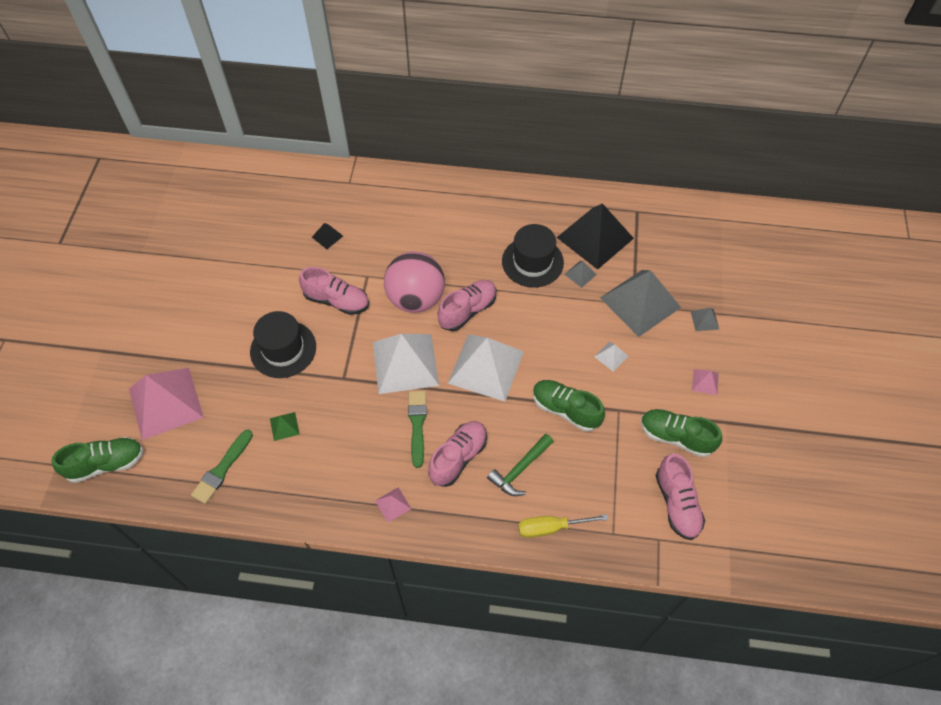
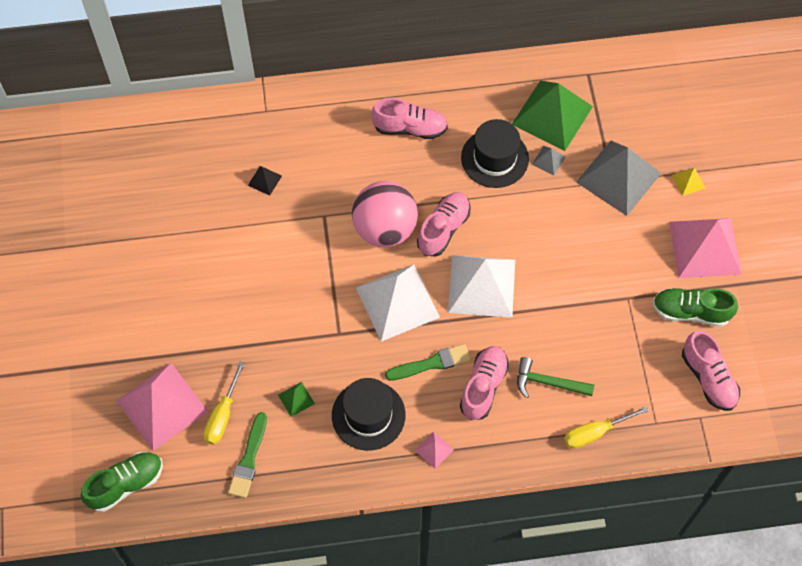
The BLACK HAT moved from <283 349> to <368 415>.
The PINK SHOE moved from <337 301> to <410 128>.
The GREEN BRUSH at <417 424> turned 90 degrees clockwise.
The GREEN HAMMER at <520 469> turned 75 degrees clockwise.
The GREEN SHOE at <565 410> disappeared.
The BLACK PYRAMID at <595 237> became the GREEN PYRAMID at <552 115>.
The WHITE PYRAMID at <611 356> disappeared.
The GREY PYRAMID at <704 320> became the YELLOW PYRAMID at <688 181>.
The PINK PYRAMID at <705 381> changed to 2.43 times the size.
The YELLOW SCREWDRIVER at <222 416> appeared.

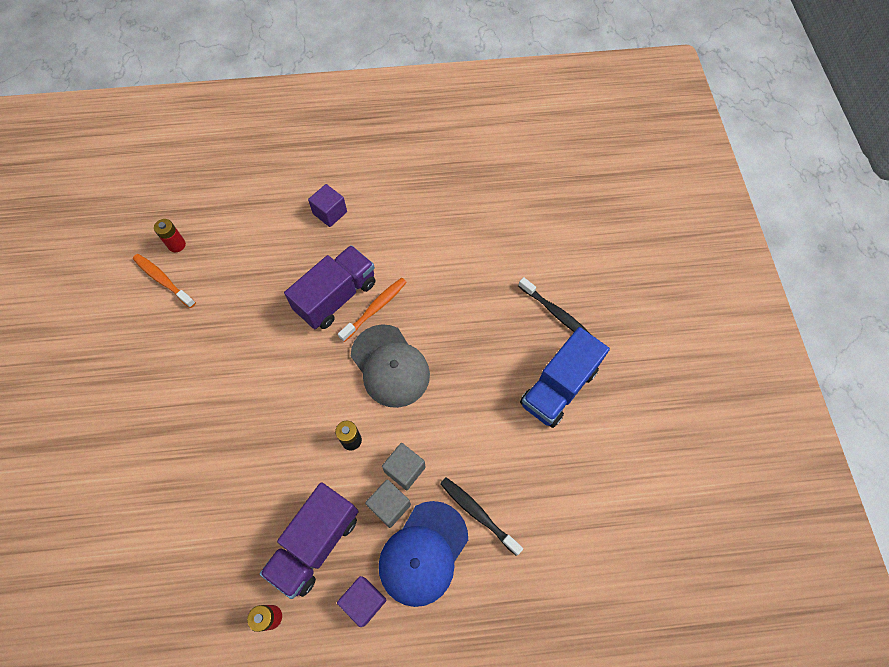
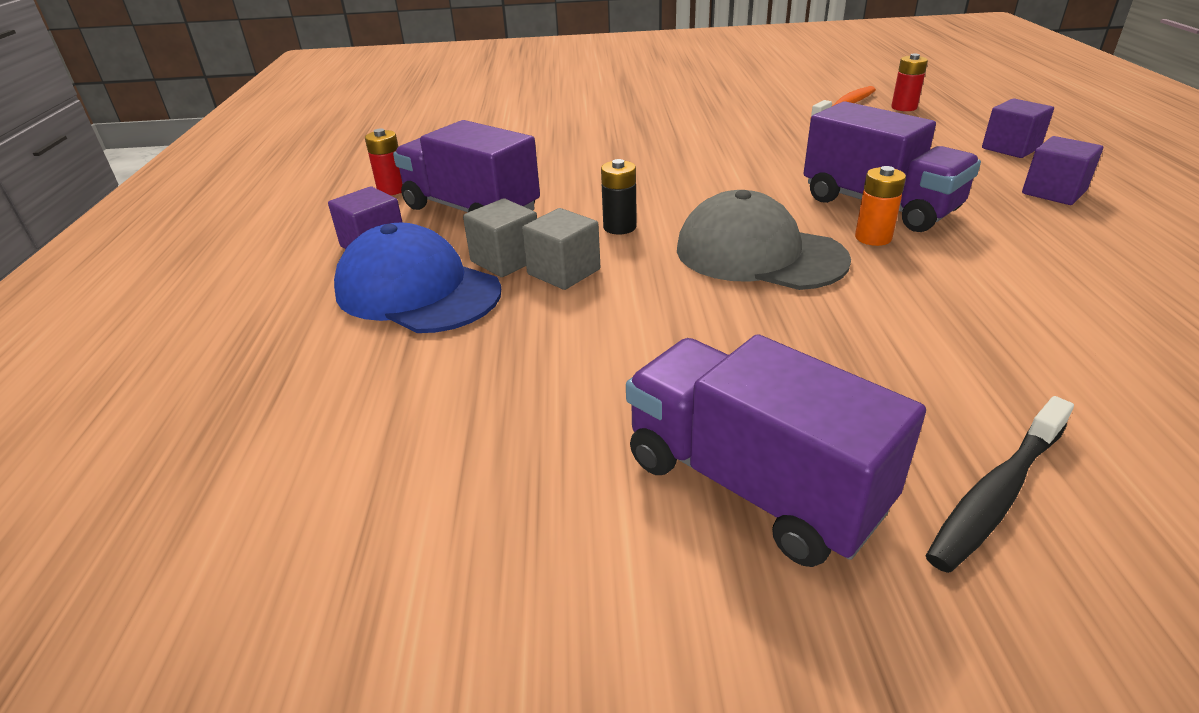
The ORANGE TOOTHBRUSH at <375 308> was replaced by the ORANGE BATTERY at <873 238>.
The GREY CAP at <390 366> turned 60 degrees clockwise.
The BLACK TOOTHBRUSH at <478 513> disappeared.
The BLUE TRUCK at <558 387> became the PURPLE TRUCK at <752 484>.
The PURPLE CUBE at <1010 148> appeared.

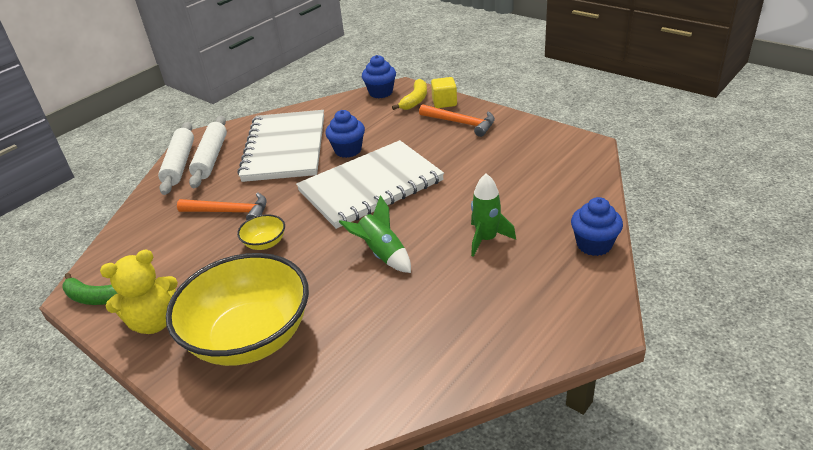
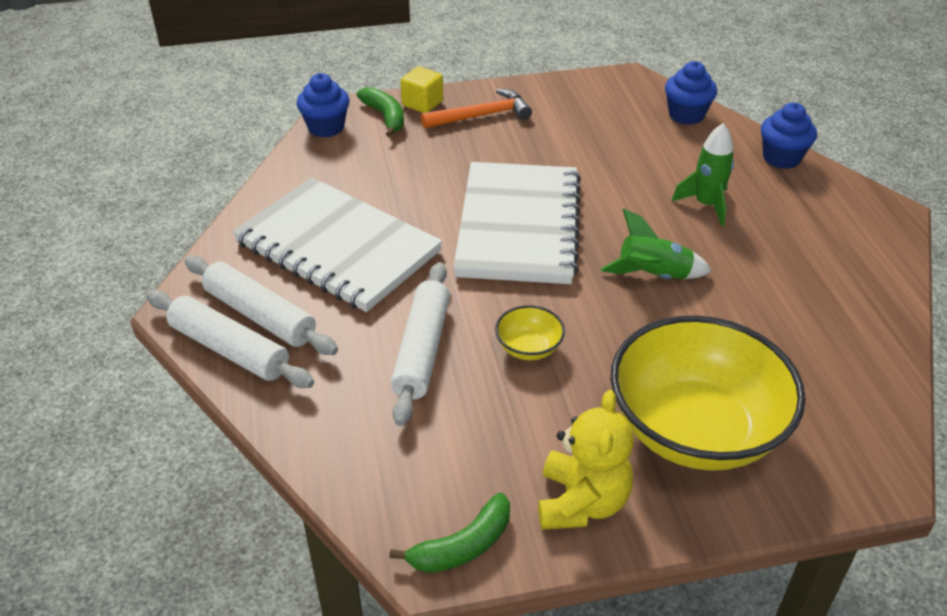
The ORANGE HAMMER at <230 212> was replaced by the WHITE ROLLING PIN at <421 350>.
The BLUE CUPCAKE moved from <348 150> to <686 115>.
The YELLOW BANANA at <415 100> became the GREEN BANANA at <385 117>.

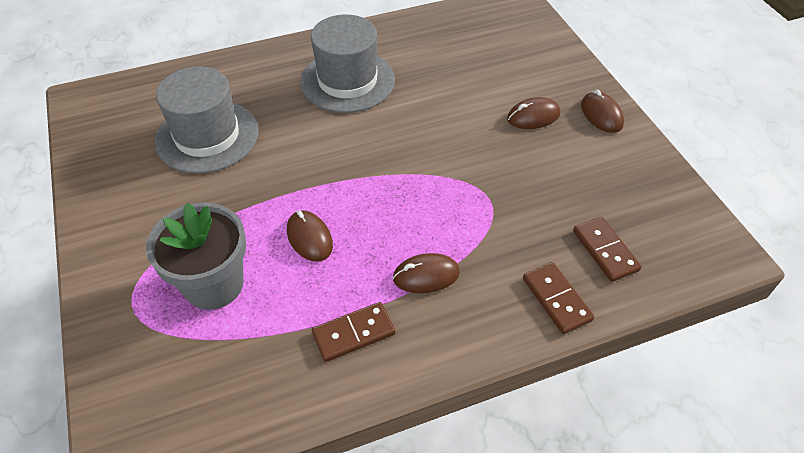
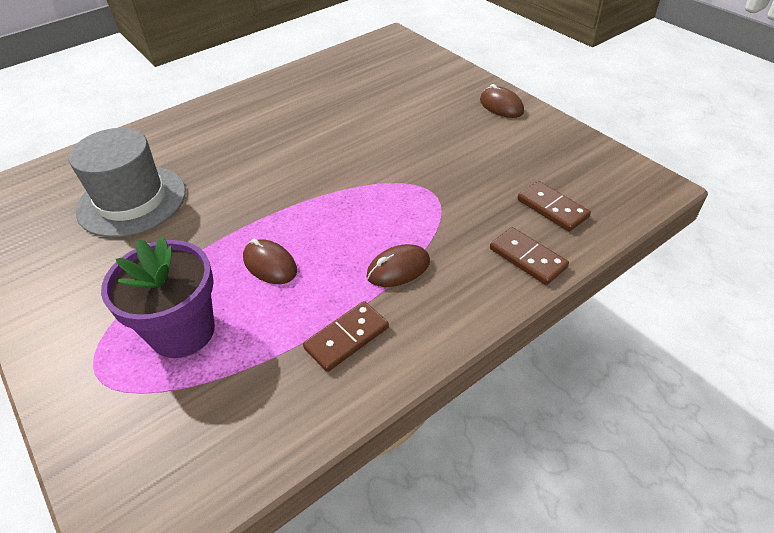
The GREY FLOWER POT at <214 284> became the PURPLE FLOWER POT at <182 331>.
The GREY HAT at <347 81> disappeared.
The BROWN MOUSE at <533 116> disappeared.

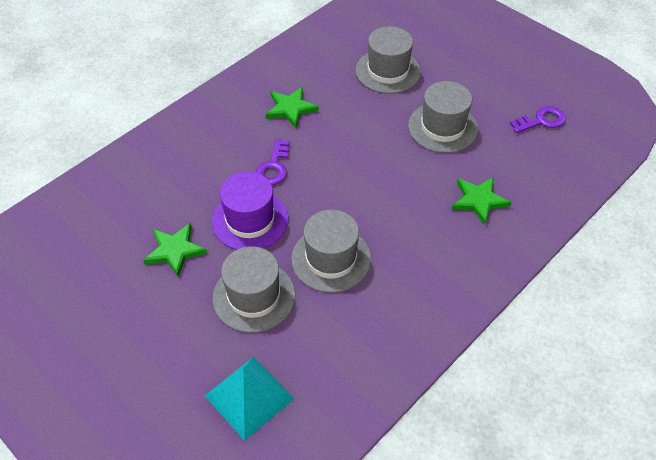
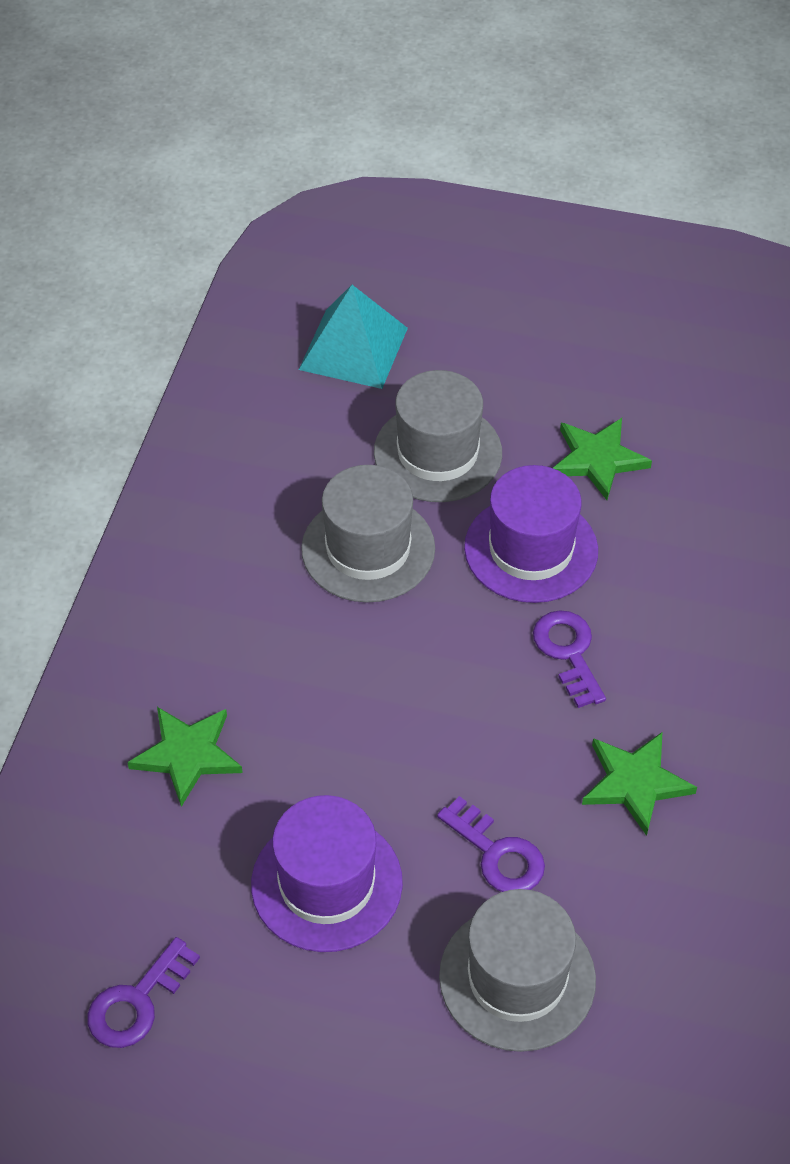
The GREY HAT at <442 127> became the PURPLE HAT at <326 883>.
The PURPLE KEY at <497 853> appeared.

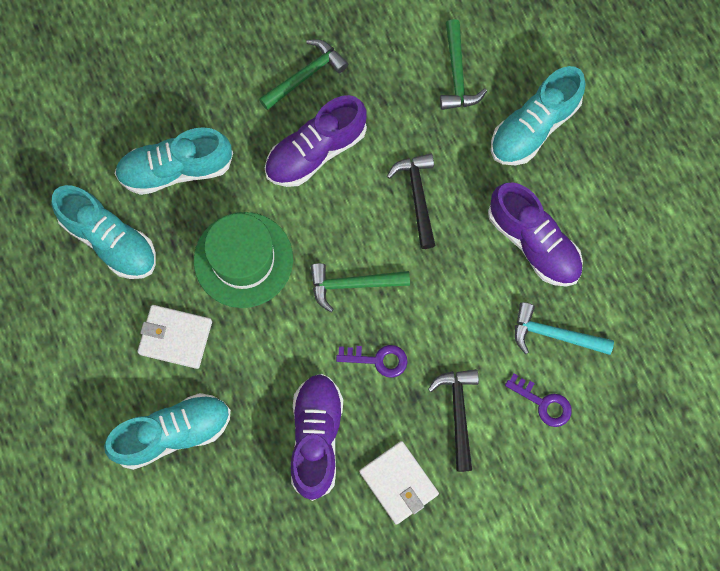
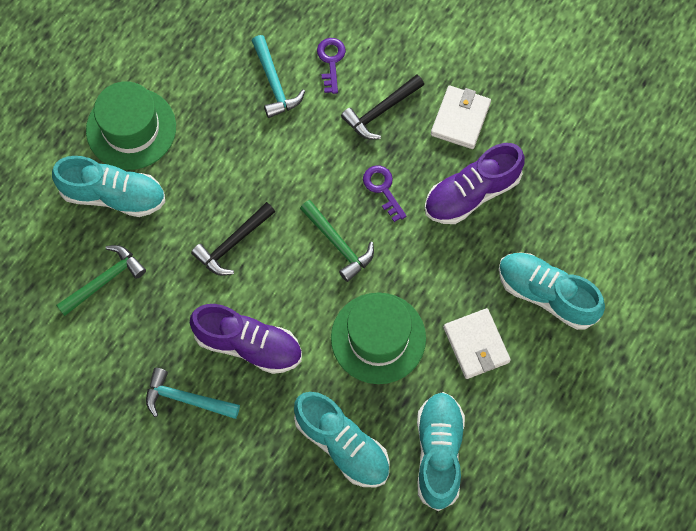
The GREEN HAMMER at <305 75> became the TURQUOISE HAMMER at <186 399>.
The PURPLE SHOE at <533 242> disappeared.
The GREEN HAT at <131 128> appeared.

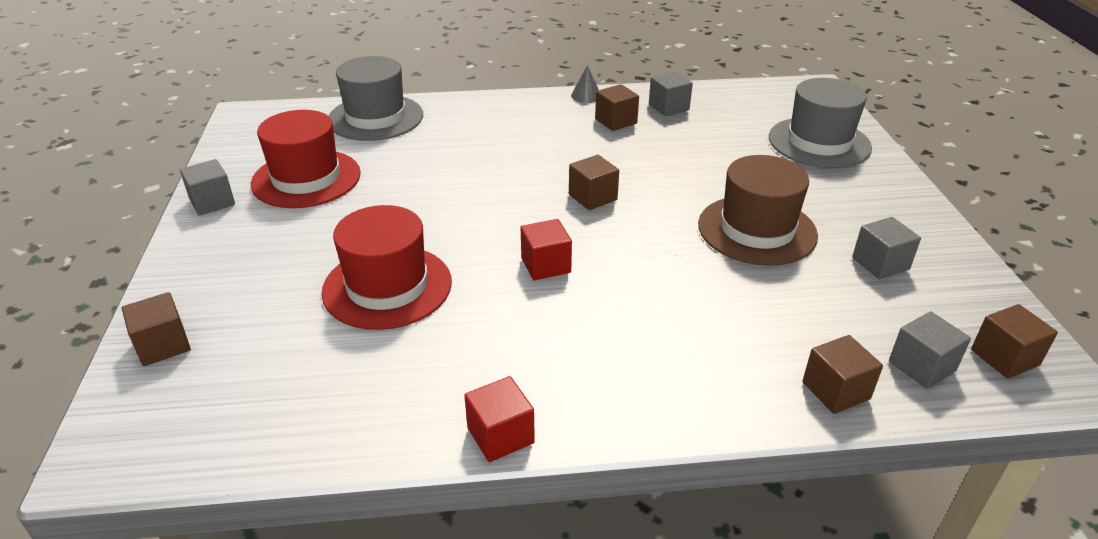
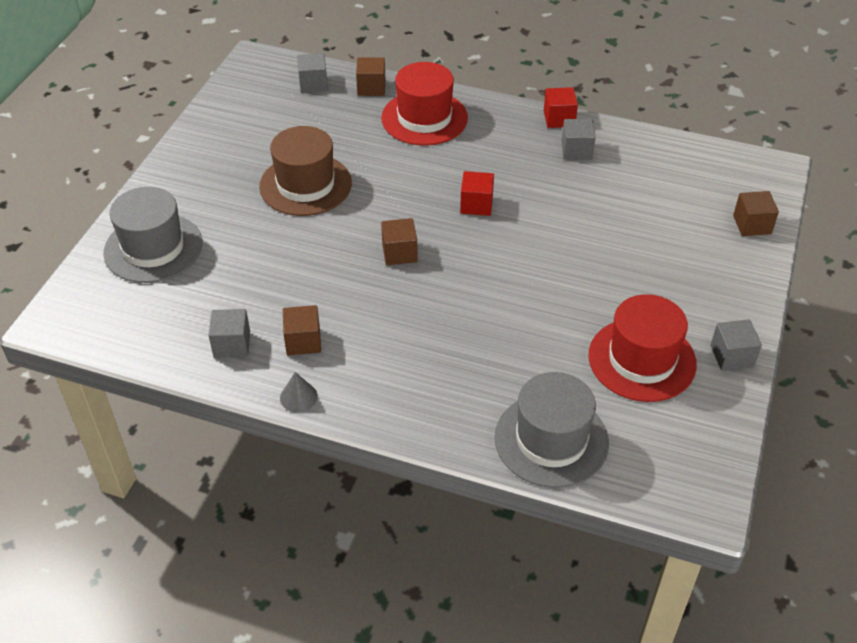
The RED HAT moved from <387 287> to <424 118>.
The GREY CUBE moved from <880 263> to <576 150>.
The BROWN CUBE at <1004 357> disappeared.

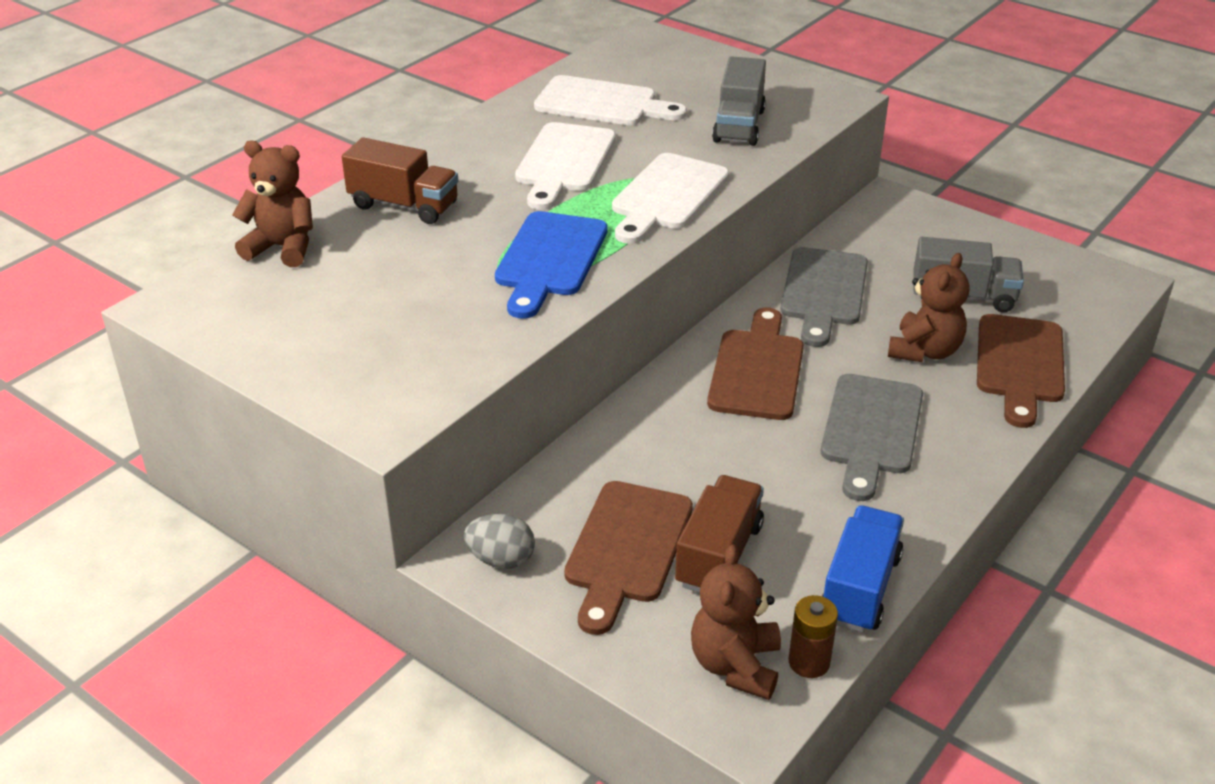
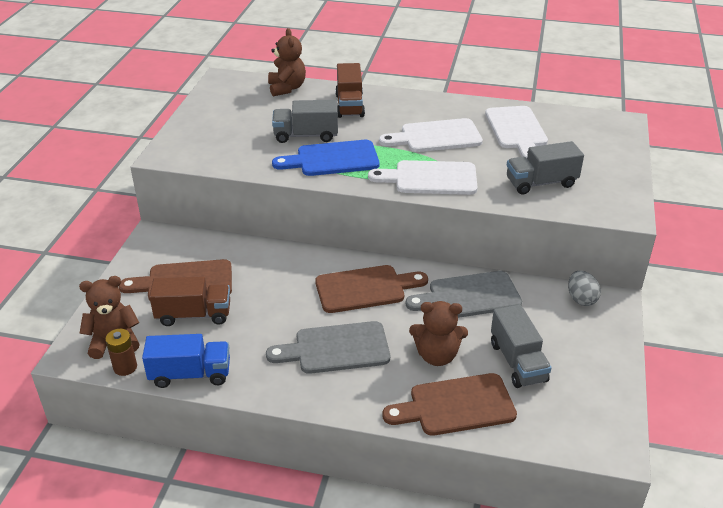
The GREY EGG moved from <501 559> to <581 299>.
The GREY TRUCK at <306 135> appeared.

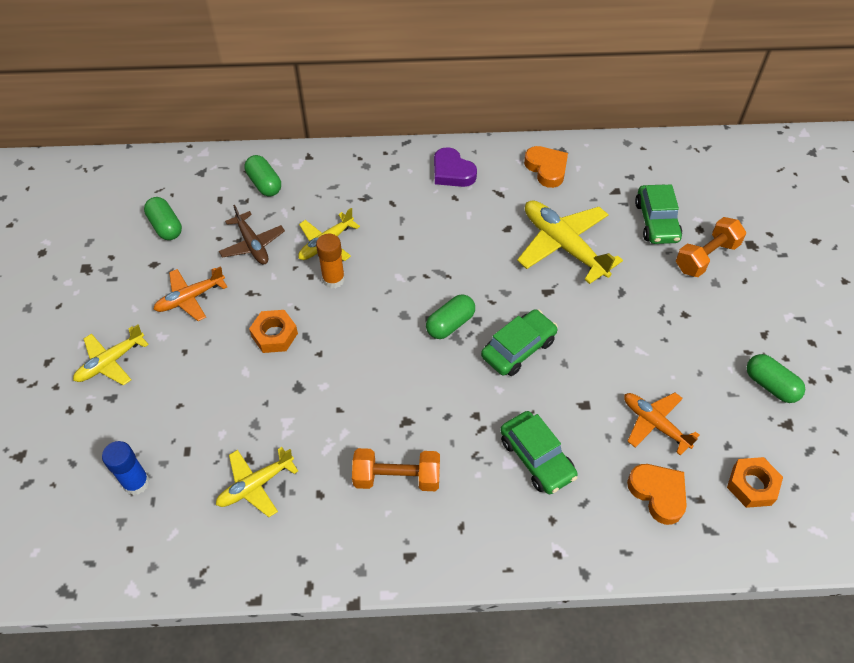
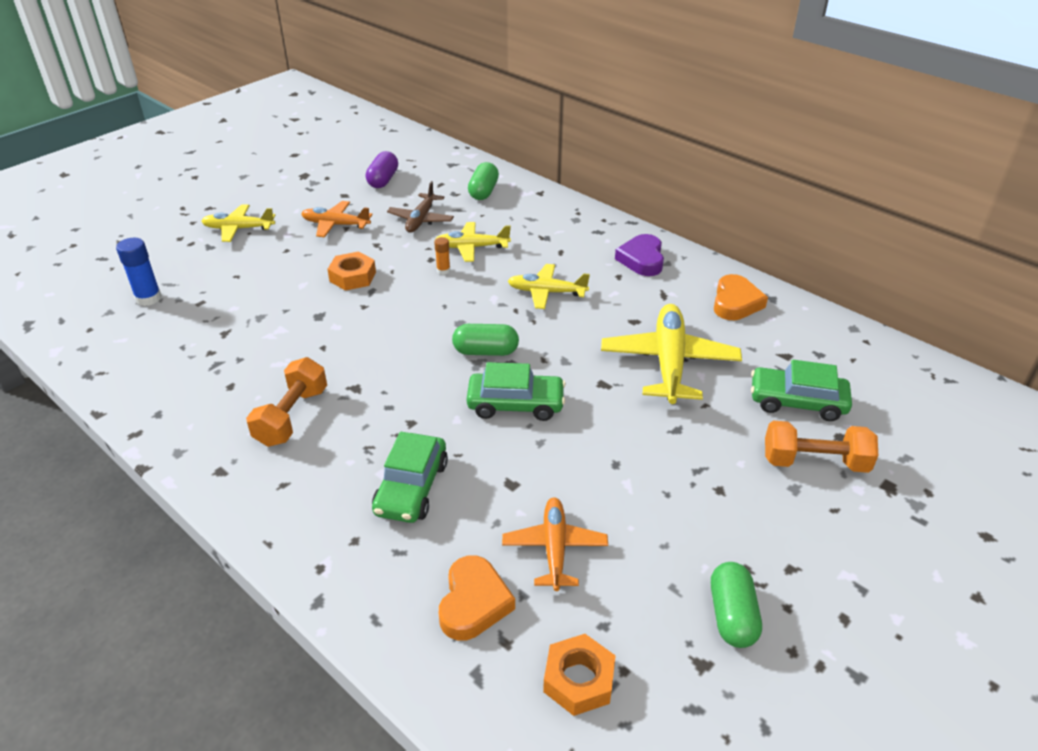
The GREEN CAPSULE at <165 226> became the PURPLE CAPSULE at <383 180>.
The YELLOW PLANE moved from <255 485> to <546 292>.
The ORANGE GLUE STICK at <333 279> changed to 0.57 times the size.
The ORANGE DUMBBELL at <397 477> turned 60 degrees clockwise.
The GREEN CAR at <656 221> turned 60 degrees clockwise.

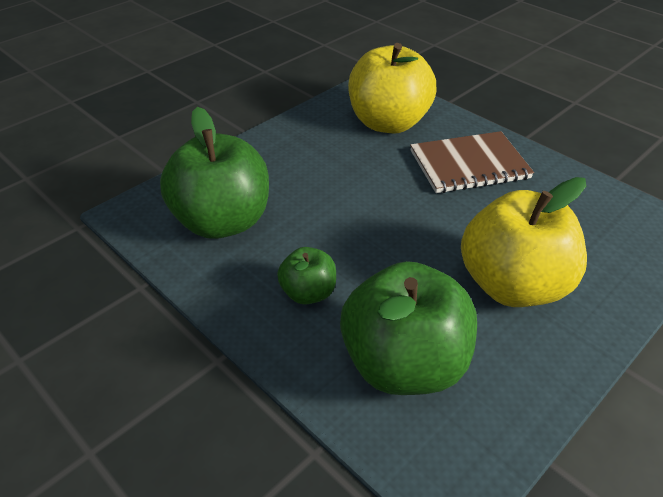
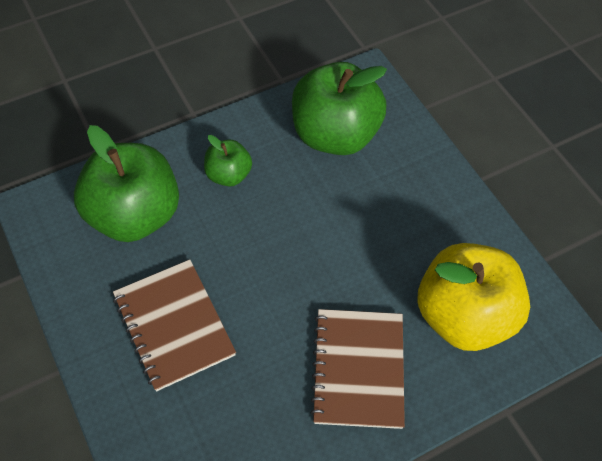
The YELLOW APPLE at <512 285> was replaced by the BROWN NOTEBOOK at <173 325>.

